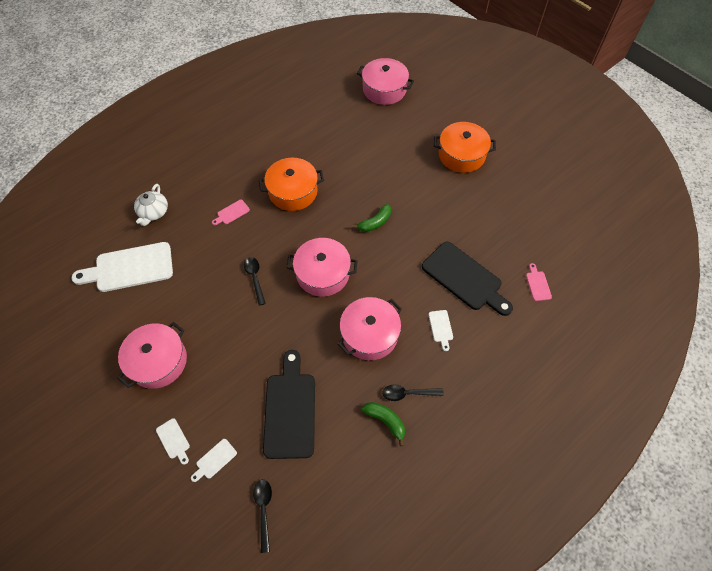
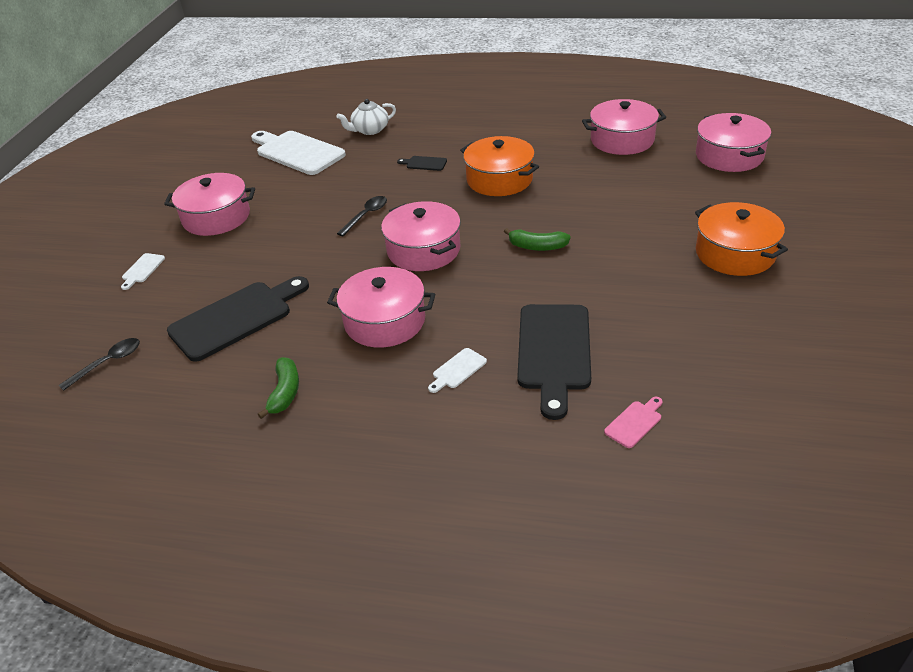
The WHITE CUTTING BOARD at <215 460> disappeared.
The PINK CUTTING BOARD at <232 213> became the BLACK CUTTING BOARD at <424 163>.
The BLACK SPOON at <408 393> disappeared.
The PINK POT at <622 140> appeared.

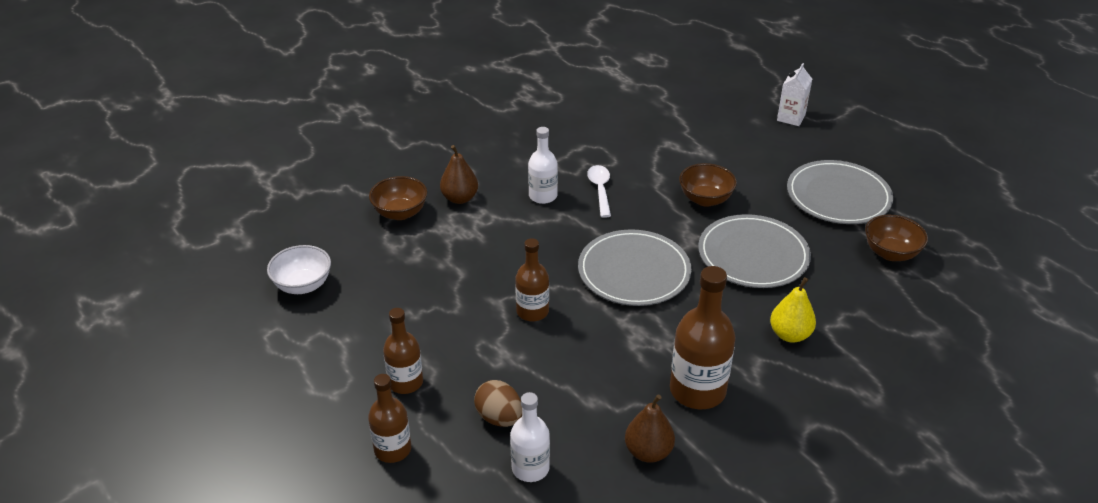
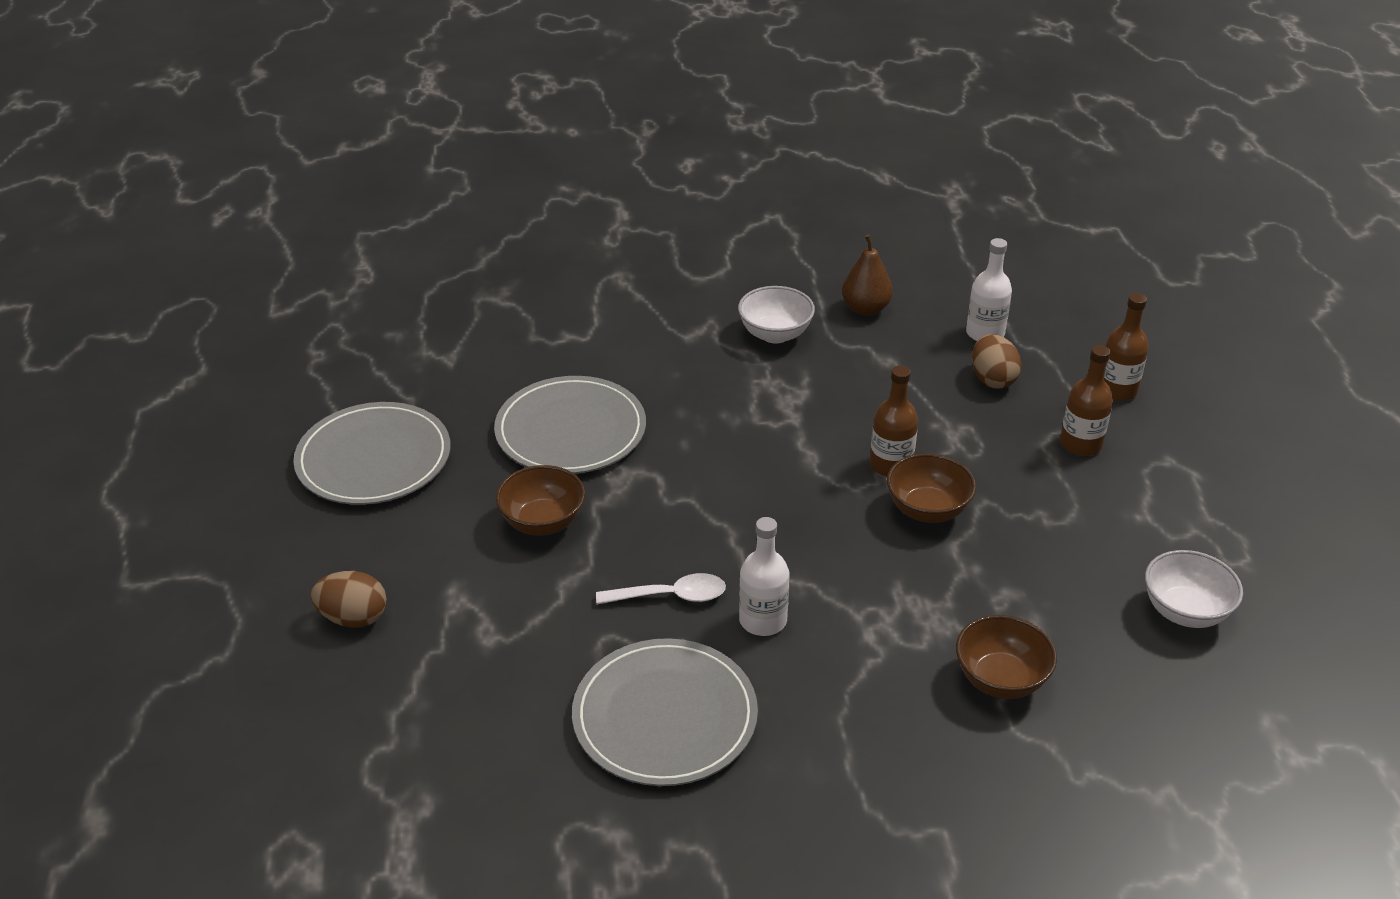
The BROWN PEAR at <460 198> disappeared.
The GREY PLATE moved from <634 271> to <665 716>.
The WHITE SPOON at <600 190> turned 120 degrees counterclockwise.
The BROWN BOTTLE at <697 390> was replaced by the WHITE BOWL at <775 334>.
The YELLOW PEAR at <790 334> disappeared.
The WHITE CARTON at <791 118> disappeared.
The BROWN BOWL moved from <890 253> to <927 510>.
The BROWN EGG at <354 618> appeared.

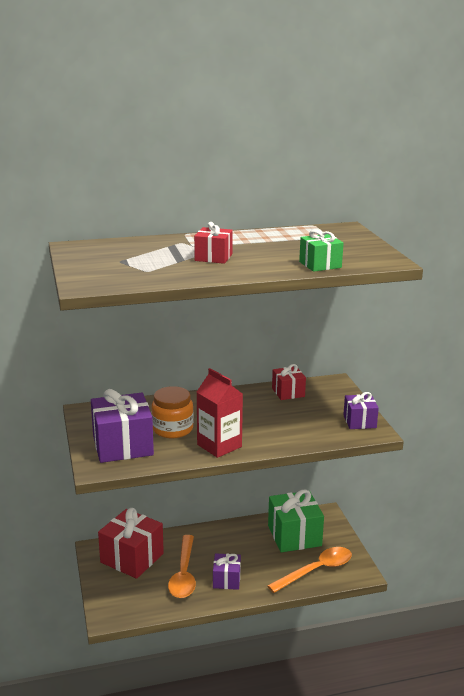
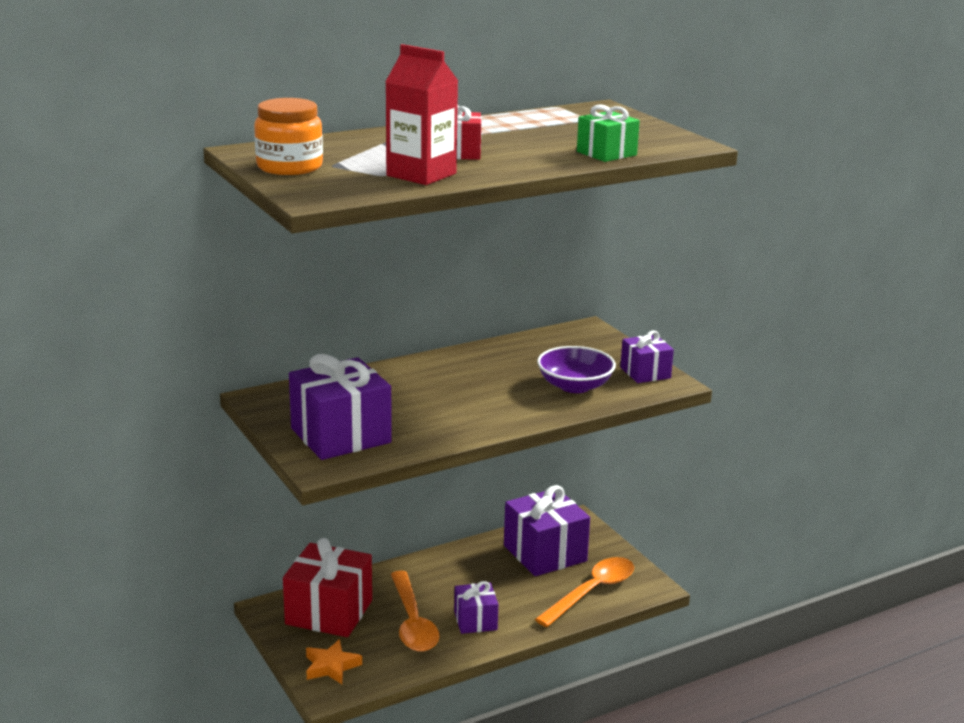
The ORANGE JAR moved from <172 429> to <289 167>.
The RED CARTON moved from <219 446> to <421 174>.
The GREEN GIFT at <294 535> became the PURPLE GIFT at <545 553>.
The RED GIFT at <288 392> disappeared.
The ORANGE STAR at <331 666> appeared.
The PURPLE BOWL at <575 386> appeared.

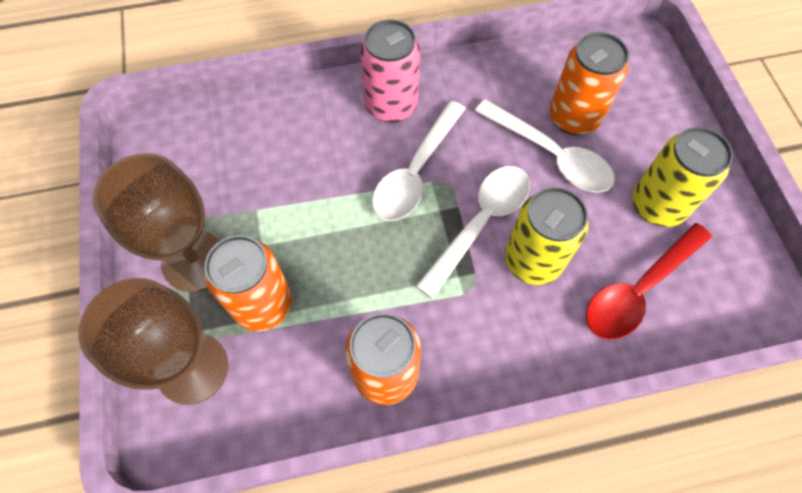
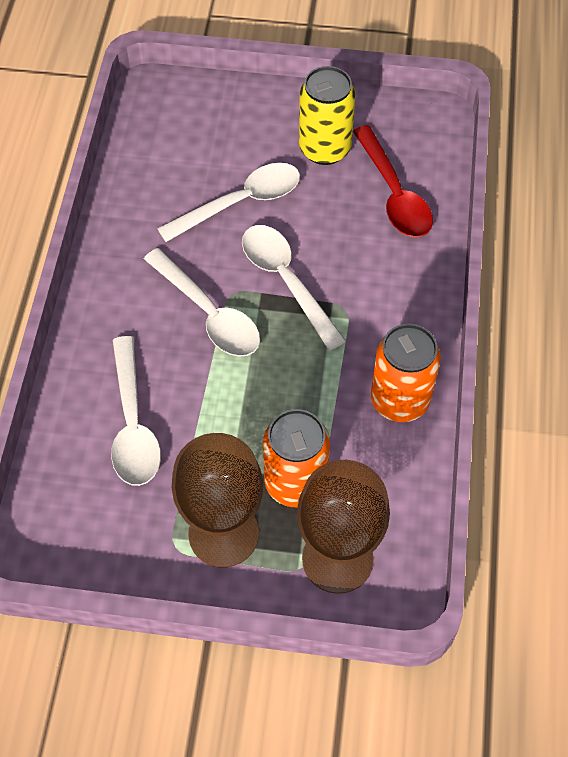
The PINK CAN at <391 105> disappeared.
The YELLOW CAN at <532 260> disappeared.
The ORANGE CAN at <574 117> disappeared.
The WHITE SPOON at <133 424> appeared.

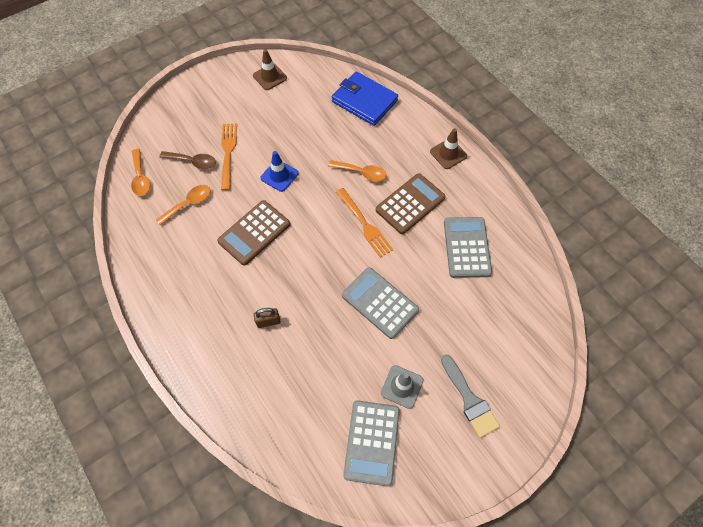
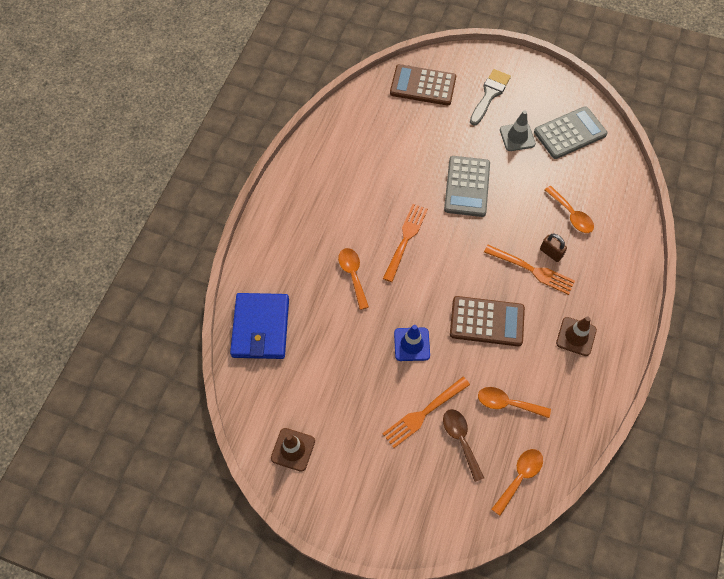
The BROWN CALCULATOR moved from <410 204> to <423 86>.
The BROWN TRAFFIC CONE moved from <448 154> to <576 336>.
The GREY CALCULATOR at <466 247> disappeared.
The ORANGE FORK at <531 270> appeared.
The ORANGE SPOON at <571 215> appeared.

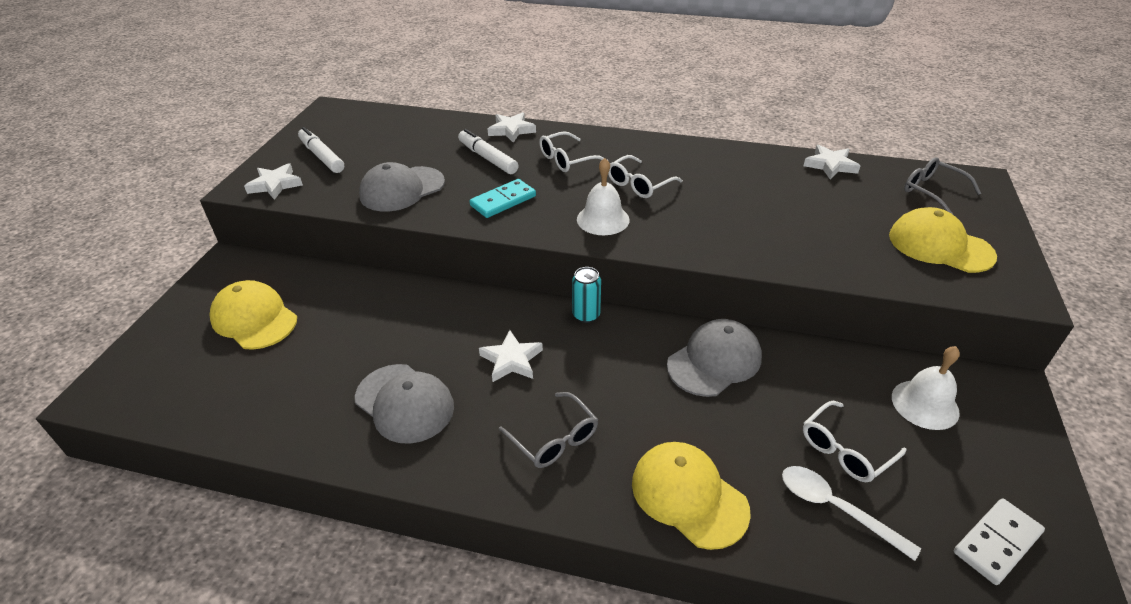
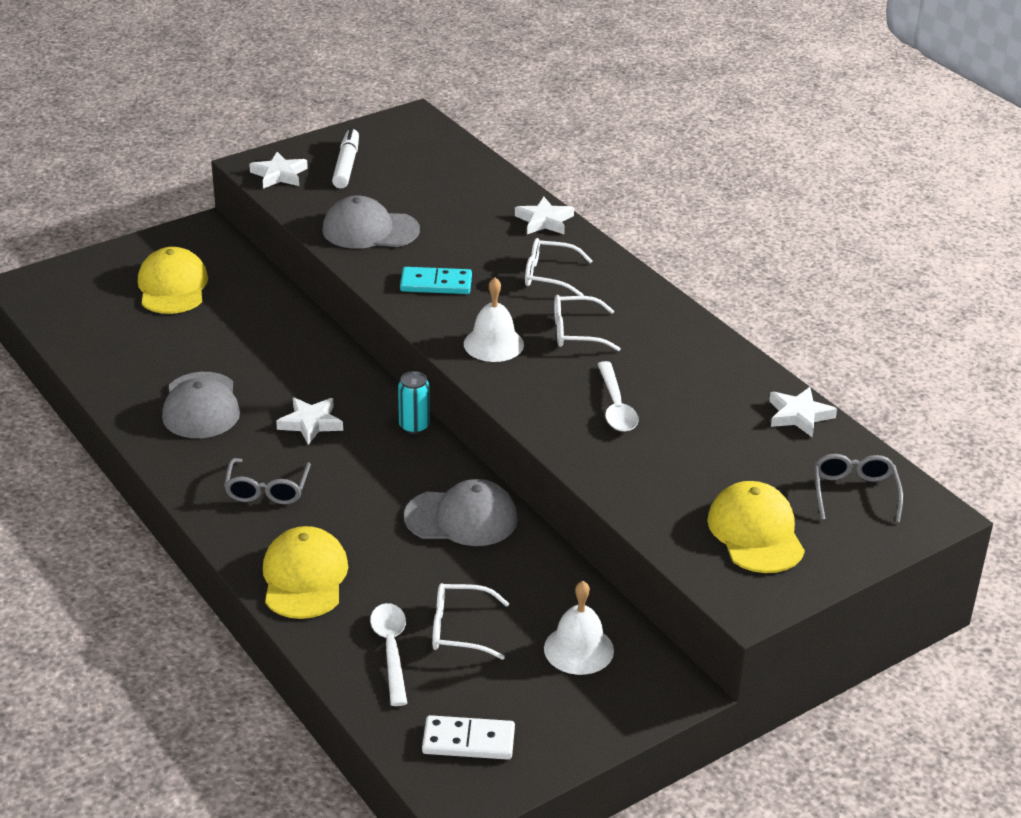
The WHITE MARKER at <487 158> disappeared.
The WHITE SPOON at <616 406> appeared.

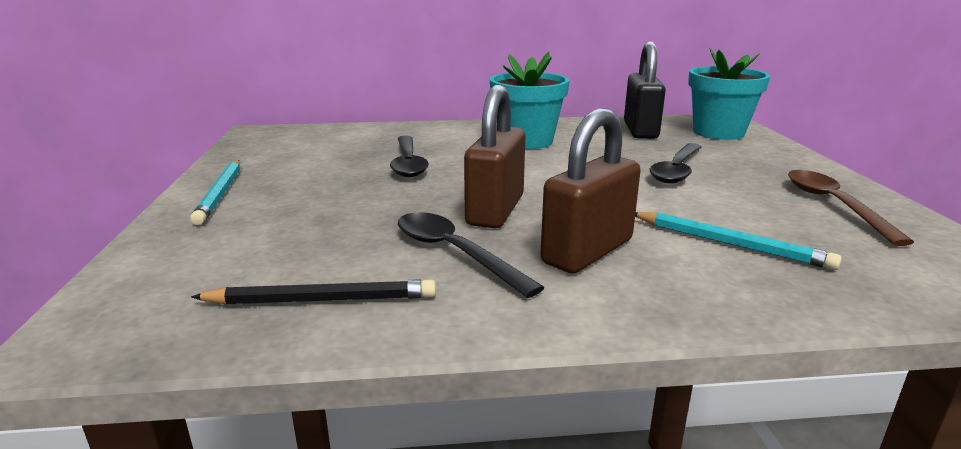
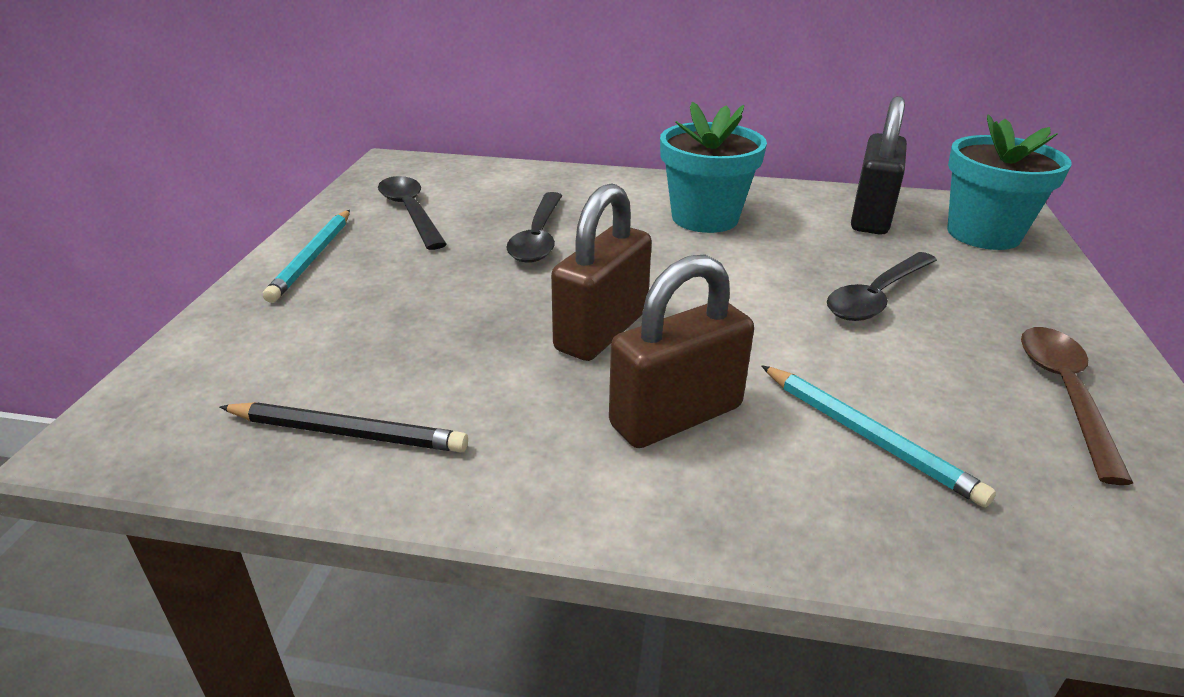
The BLACK SPOON moved from <454 253> to <410 212>.

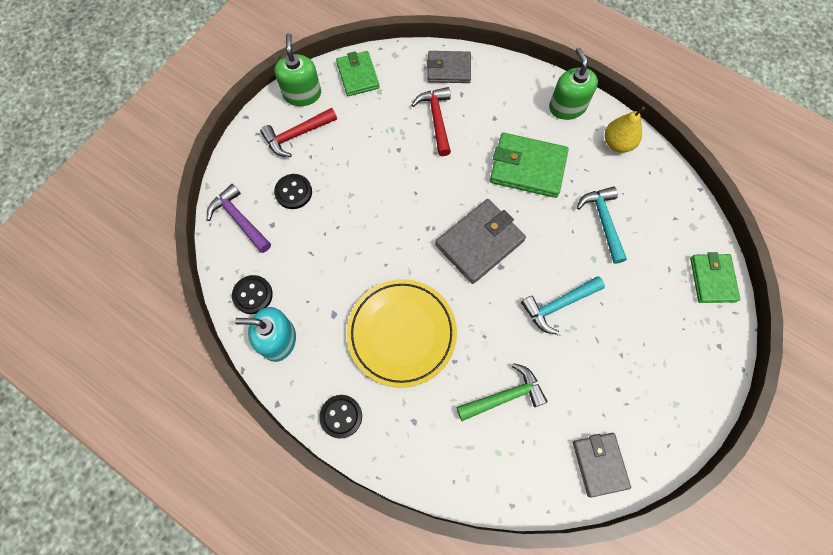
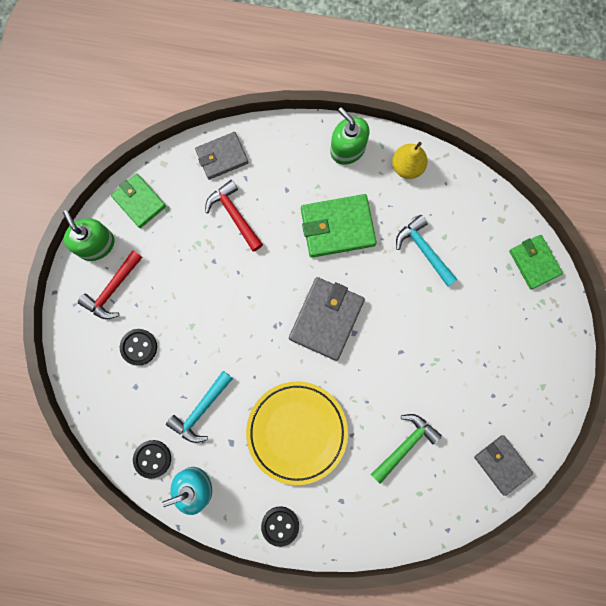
The PURPLE HAMMER at <239 219> disappeared.
The TURQUOISE HAMMER moved from <558 305> to <201 410>.

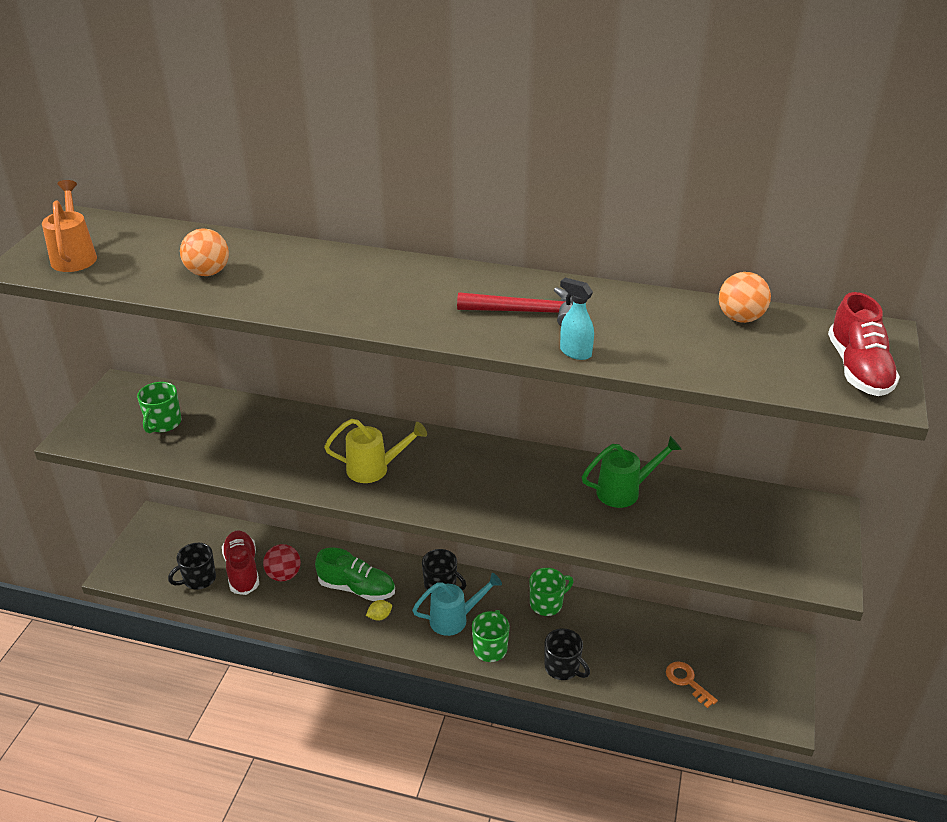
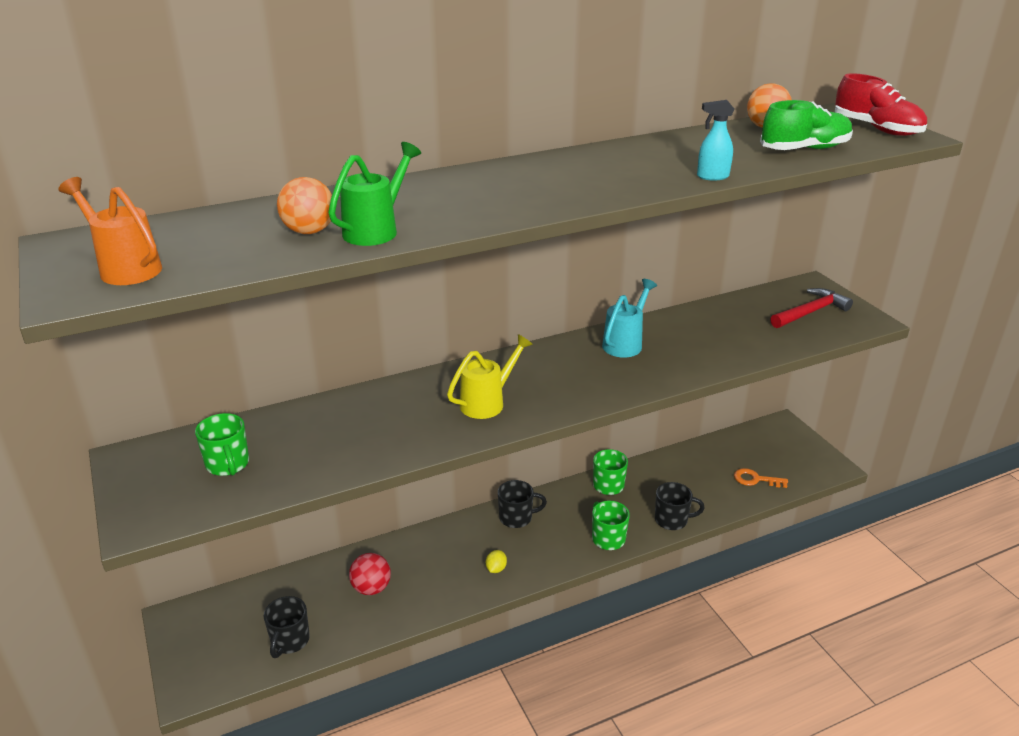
The RED SHOE at <242 570> disappeared.
The GREEN SHOE moved from <357 588> to <804 149>.
The TURQUOISE WATERING CAN moved from <455 619> to <625 343>.
The RED HAMMER moved from <525 312> to <810 312>.
The GREEN WATERING CAN moved from <625 491> to <376 230>.

